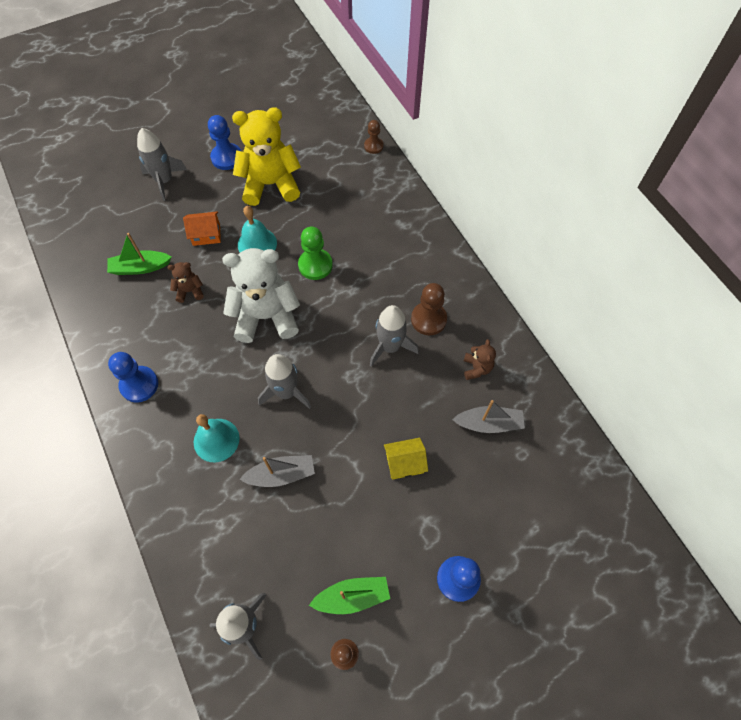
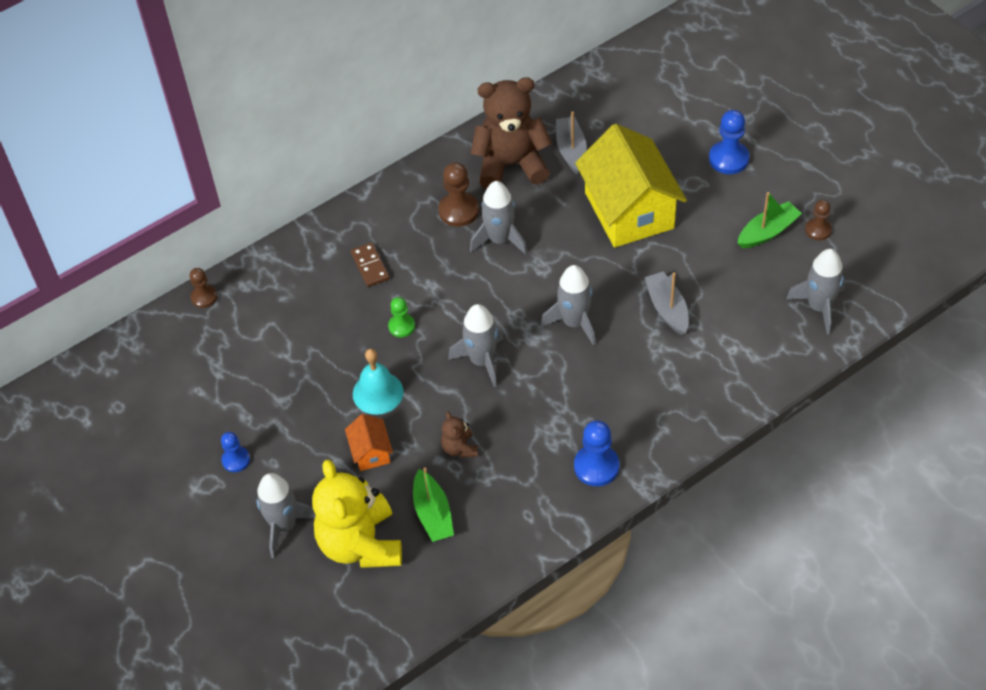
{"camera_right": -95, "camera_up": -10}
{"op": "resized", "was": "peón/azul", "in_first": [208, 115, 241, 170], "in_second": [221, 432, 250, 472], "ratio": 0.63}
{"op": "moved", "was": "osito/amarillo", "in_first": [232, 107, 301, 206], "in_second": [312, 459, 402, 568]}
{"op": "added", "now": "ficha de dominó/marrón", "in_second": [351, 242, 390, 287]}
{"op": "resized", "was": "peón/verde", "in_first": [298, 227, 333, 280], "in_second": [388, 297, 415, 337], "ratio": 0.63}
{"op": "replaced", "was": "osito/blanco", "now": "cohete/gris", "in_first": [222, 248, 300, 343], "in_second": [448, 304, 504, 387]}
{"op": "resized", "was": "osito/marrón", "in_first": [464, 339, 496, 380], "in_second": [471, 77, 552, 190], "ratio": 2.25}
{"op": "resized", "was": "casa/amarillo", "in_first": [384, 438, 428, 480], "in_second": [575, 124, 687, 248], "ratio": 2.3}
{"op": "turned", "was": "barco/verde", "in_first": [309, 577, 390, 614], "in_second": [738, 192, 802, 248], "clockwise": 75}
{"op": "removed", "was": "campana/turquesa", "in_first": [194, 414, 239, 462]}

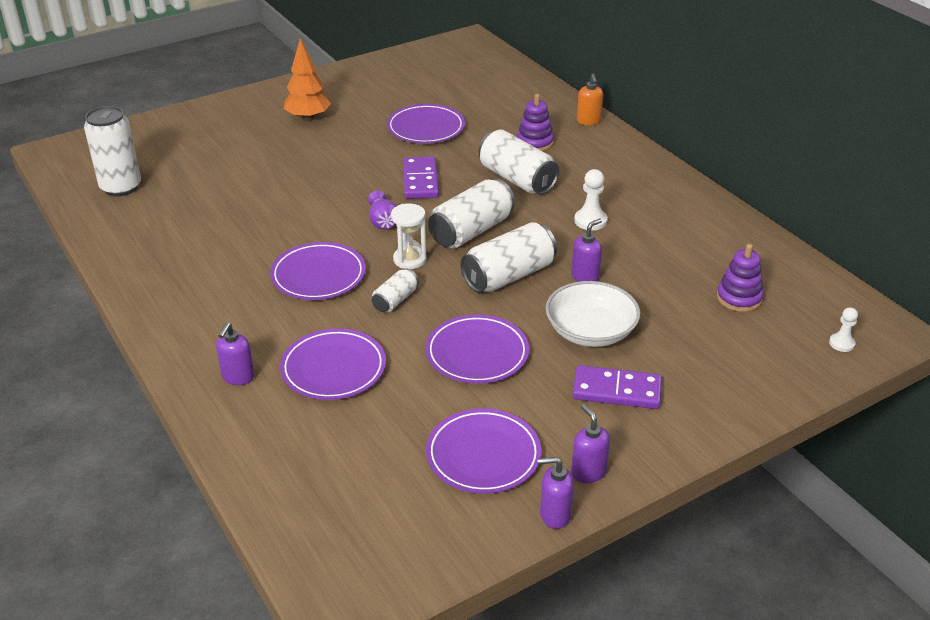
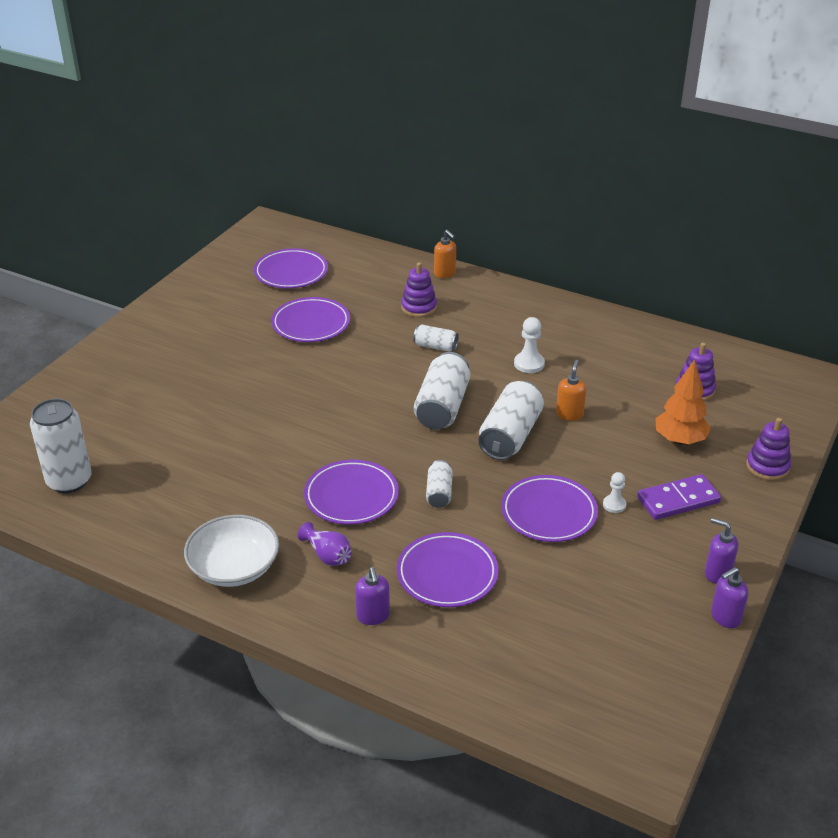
{"camera_right": -30, "camera_up": 0}
{"op": "moved", "was": "cuenco/blanco", "in_first": [545, 281, 640, 347], "in_second": [184, 515, 279, 587]}
{"op": "moved", "was": "plato/morado", "in_first": [426, 408, 541, 494], "in_second": [254, 248, 328, 288]}
{"op": "moved", "was": "florero/morado", "in_first": [368, 190, 396, 230], "in_second": [298, 522, 352, 566]}
{"op": "resized", "was": "lata/blanco", "in_first": [479, 129, 559, 195], "in_second": [413, 324, 459, 351], "ratio": 0.54}
{"op": "recoloured", "was": "dispensador de jabón/morado", "now": "dispensador de jabón/naranja", "in_first": [571, 218, 602, 282], "in_second": [556, 360, 586, 421]}
{"op": "moved", "was": "peón/blanco", "in_first": [829, 307, 858, 352], "in_second": [603, 472, 626, 513]}
{"op": "moved", "was": "árbol/naranja", "in_first": [284, 38, 331, 121], "in_second": [656, 359, 711, 445]}
{"op": "added", "now": "juguete apilable/morado", "in_second": [746, 418, 791, 481]}
{"op": "removed", "was": "reloj de arena/blanco", "in_first": [391, 203, 427, 269]}
{"op": "removed", "was": "ficha de dominó/morado", "in_first": [403, 157, 439, 199]}

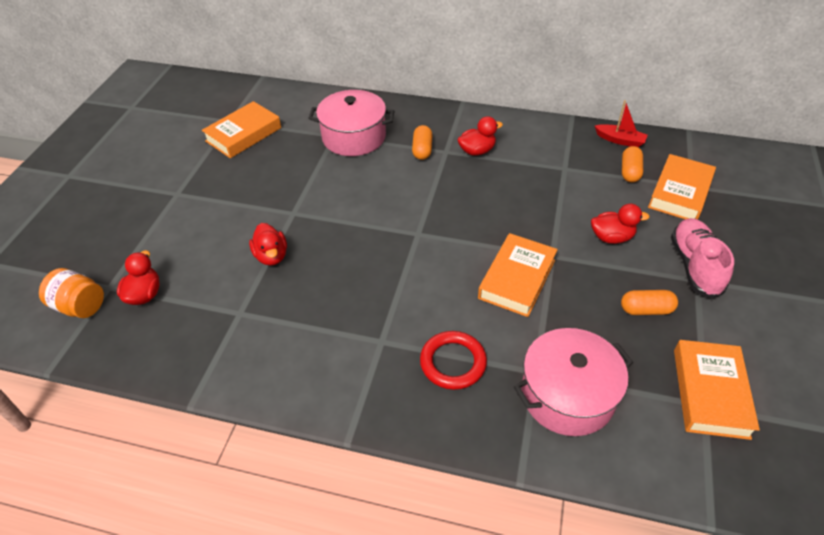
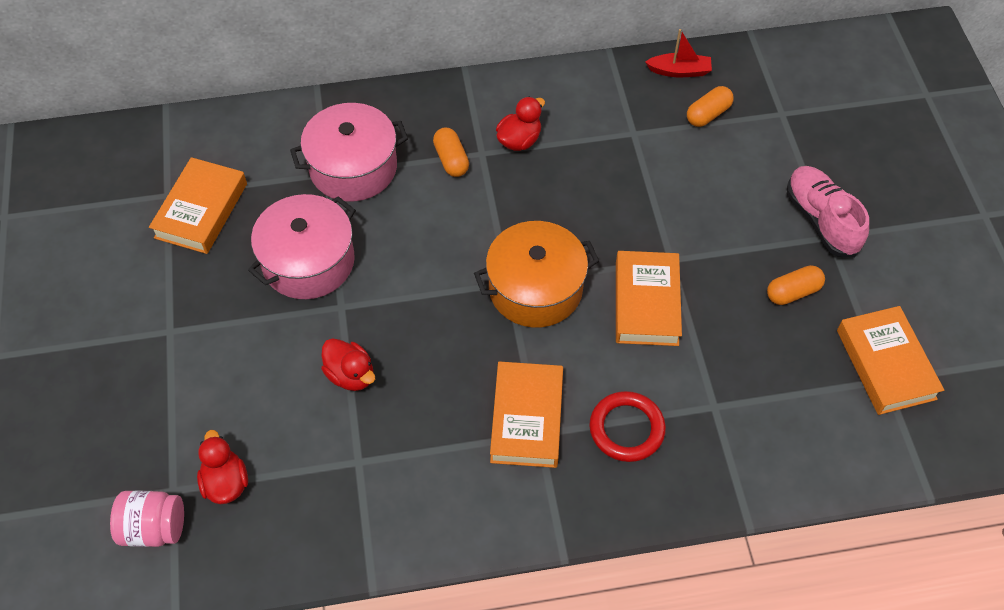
{"camera_right": -25, "camera_up": 10}
{"op": "recoloured", "was": "tarro/naranja", "now": "tarro/rosa", "in_first": [39, 268, 104, 318], "in_second": [110, 490, 184, 547]}
{"op": "moved", "was": "olla/rosa", "in_first": [514, 328, 633, 436], "in_second": [248, 194, 356, 299]}
{"op": "added", "now": "olla/naranja", "in_second": [474, 221, 599, 328]}
{"op": "moved", "was": "libro/naranja", "in_first": [648, 154, 716, 219], "in_second": [490, 362, 563, 468]}
{"op": "turned", "was": "cápsula/naranja", "in_first": [622, 146, 643, 182], "in_second": [687, 86, 734, 127], "clockwise": 60}
{"op": "removed", "was": "pato/rojo", "in_first": [591, 204, 650, 244]}

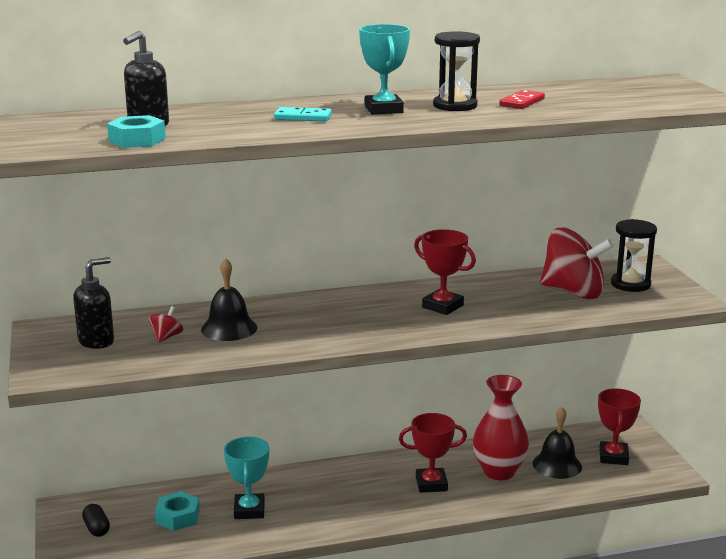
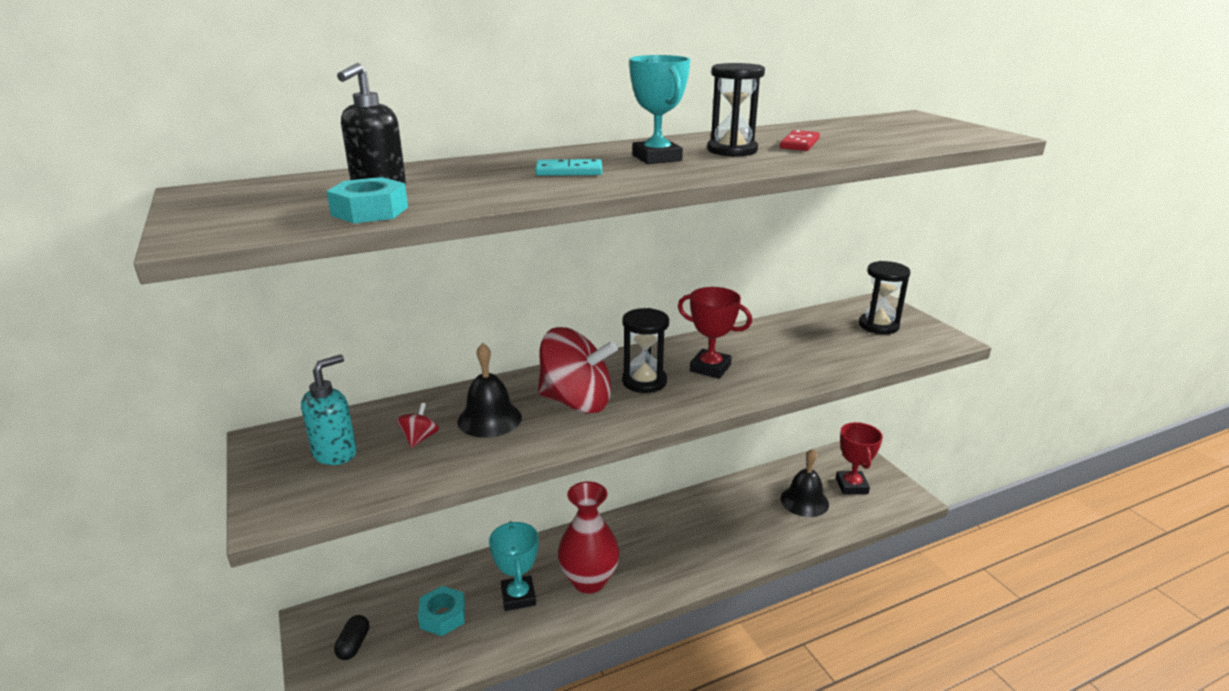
{"camera_right": -10, "camera_up": 5}
{"op": "recoloured", "was": "dispensador de jabón/negro", "now": "dispensador de jabón/turquesa", "in_first": [73, 257, 114, 349], "in_second": [301, 355, 357, 465]}
{"op": "turned", "was": "cápsula/negro", "in_first": [82, 504, 110, 537], "in_second": [334, 615, 369, 660], "clockwise": 45}
{"op": "moved", "was": "peonza/rojo", "in_first": [540, 228, 614, 299], "in_second": [538, 327, 618, 414]}
{"op": "moved", "was": "florero/rojo", "in_first": [473, 375, 529, 480], "in_second": [558, 482, 619, 593]}
{"op": "added", "now": "reloj de arena/negro", "in_second": [622, 308, 669, 393]}
{"op": "removed", "was": "trofeo/rojo", "in_first": [399, 413, 467, 493]}

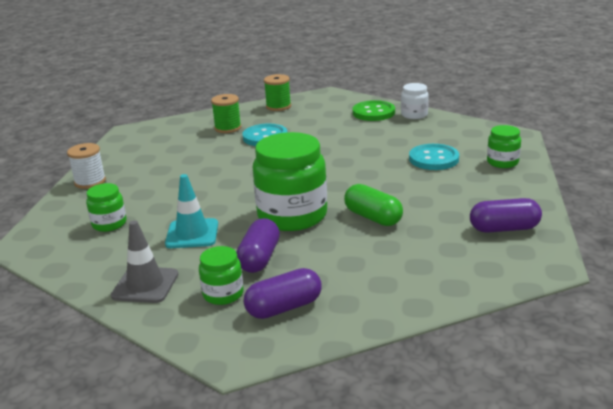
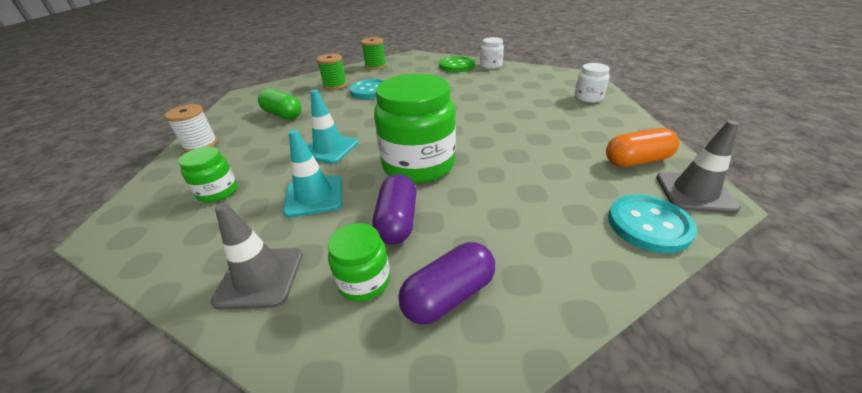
{"camera_right": -10, "camera_up": 10}
{"op": "moved", "was": "cápsula/verde", "in_first": [344, 184, 403, 226], "in_second": [258, 89, 302, 120]}
{"op": "added", "now": "cono de tráfico/turquesa", "in_second": [307, 89, 358, 164]}
{"op": "recoloured", "was": "tarro/verde", "now": "tarro/blanco", "in_first": [487, 125, 521, 168], "in_second": [574, 63, 610, 103]}
{"op": "recoloured", "was": "cápsula/morado", "now": "cápsula/naranja", "in_first": [470, 198, 542, 233], "in_second": [606, 128, 679, 167]}
{"op": "moved", "was": "botón/turquesa", "in_first": [409, 144, 459, 170], "in_second": [608, 194, 697, 253]}
{"op": "added", "now": "cono de tráfico/gris", "in_second": [656, 120, 741, 213]}

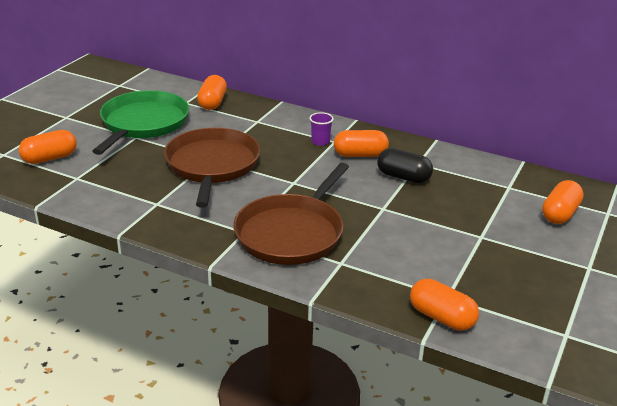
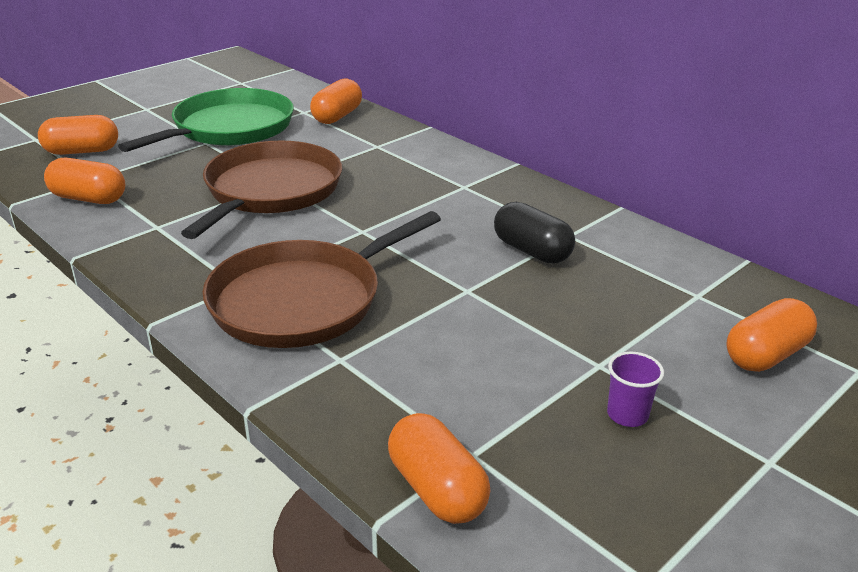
{"camera_right": 20, "camera_up": 0}
{"op": "moved", "was": "cápsula/naranja", "in_first": [334, 130, 389, 157], "in_second": [44, 158, 125, 204]}
{"op": "moved", "was": "vaso/morado", "in_first": [310, 112, 334, 146], "in_second": [607, 352, 664, 427]}

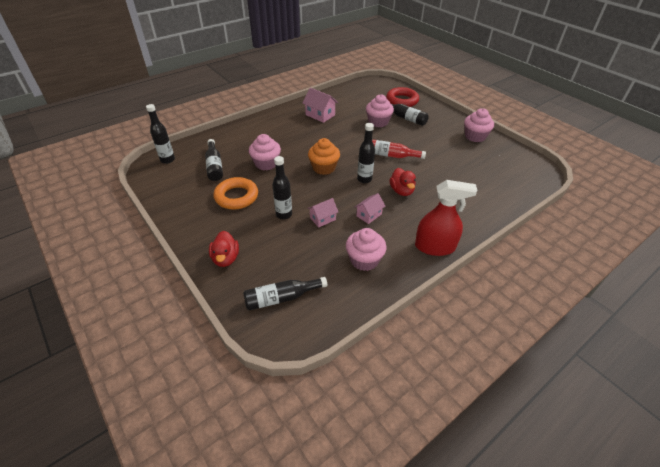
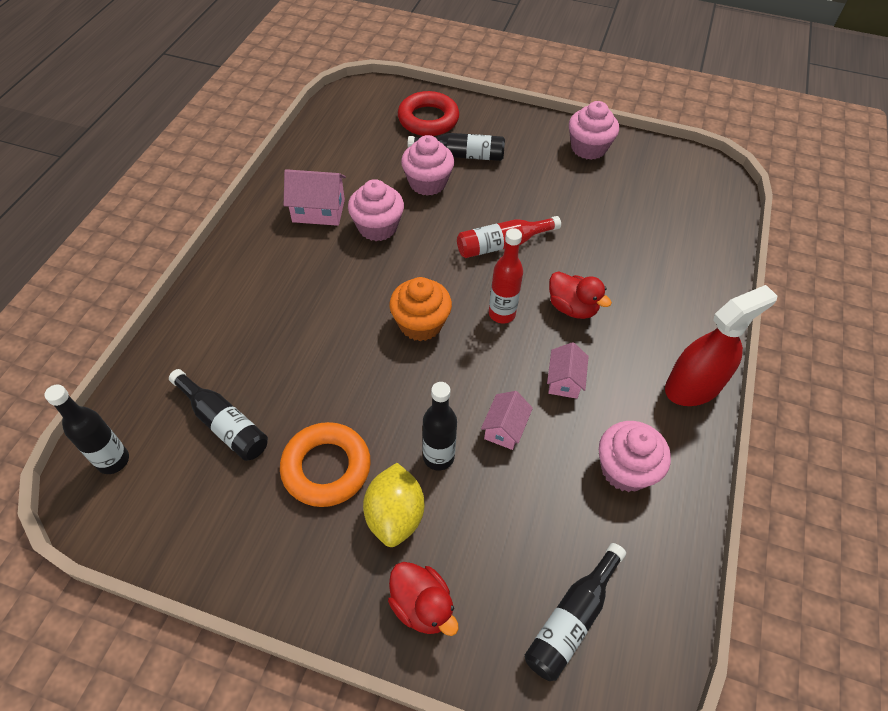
{"camera_right": -35, "camera_up": 10}
{"op": "moved", "was": "magdalena/rosa", "in_first": [249, 134, 281, 170], "in_second": [348, 179, 404, 241]}
{"op": "added", "now": "limón/amarillo", "in_second": [363, 463, 424, 547]}
{"op": "recoloured", "was": "botella/negro", "now": "botella/rojo", "in_first": [357, 123, 375, 183], "in_second": [489, 228, 523, 324]}

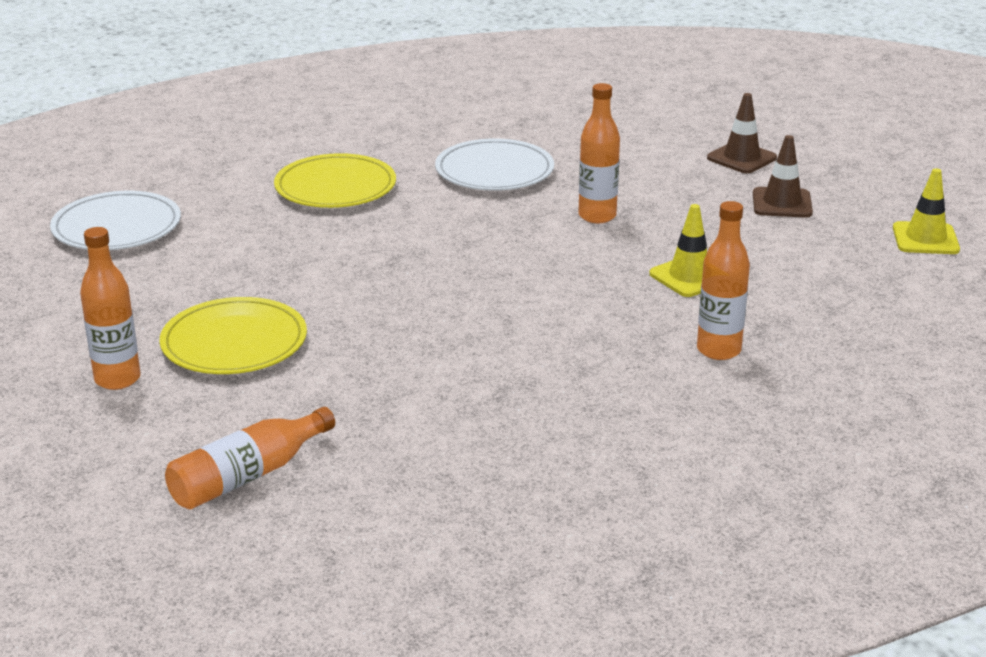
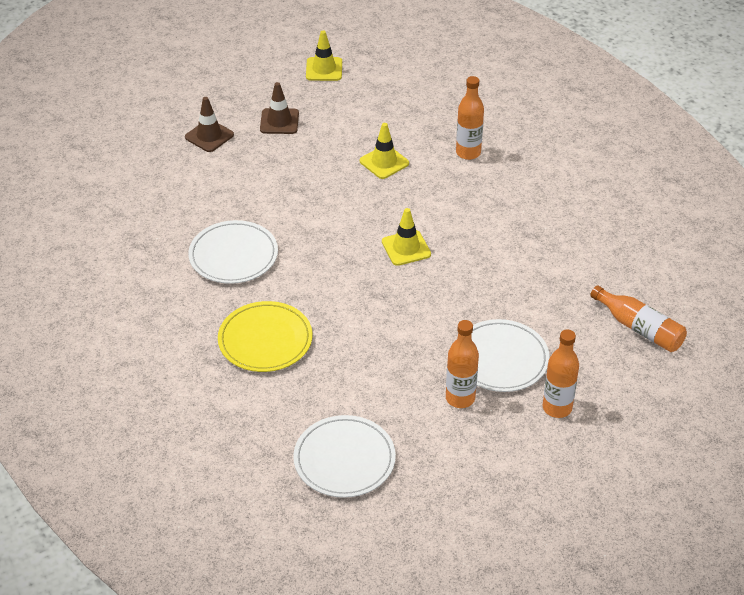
{"camera_right": -95, "camera_up": 15}
{"op": "added", "now": "cono de tráfico/amarillo", "in_second": [382, 208, 431, 266]}
{"op": "moved", "was": "botella/naranja", "in_first": [578, 83, 620, 223], "in_second": [446, 320, 479, 408]}
{"op": "recoloured", "was": "plato/amarillo", "now": "plato/blanco", "in_first": [159, 297, 307, 374], "in_second": [471, 319, 550, 392]}

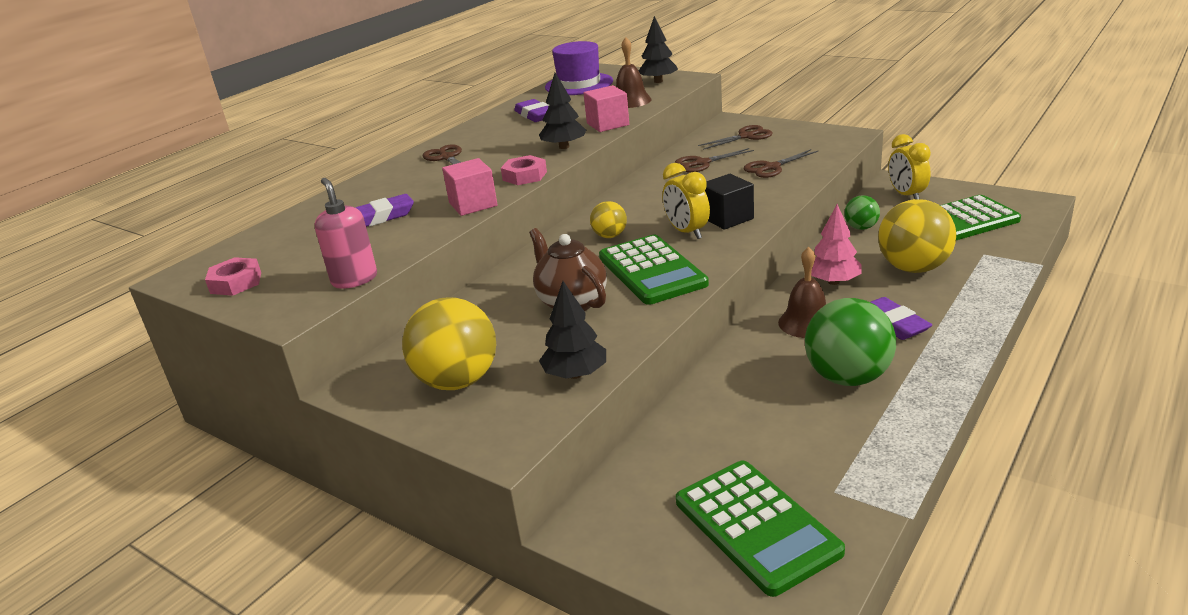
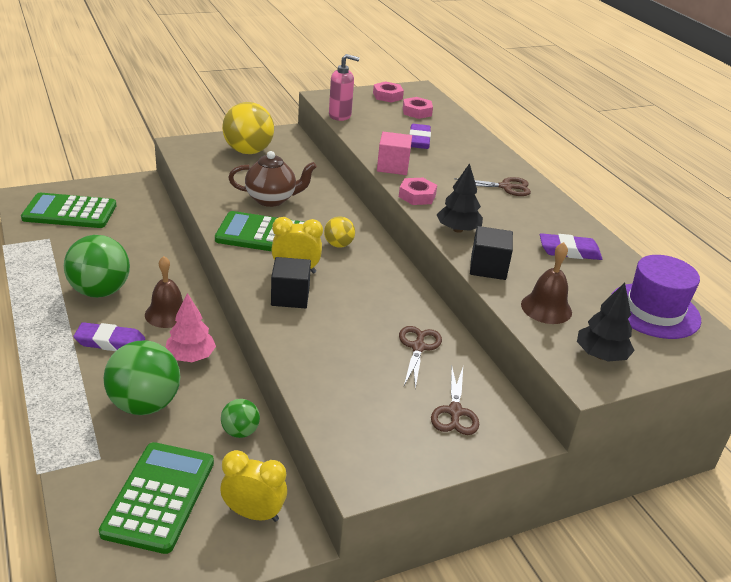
{"camera_right": 115, "camera_up": 5}
{"op": "recoloured", "was": "pelota/amarillo", "now": "pelota/verde", "in_first": [878, 199, 956, 273], "in_second": [104, 340, 180, 415]}
{"op": "added", "now": "tuerca/rosa", "in_second": [403, 97, 433, 119]}
{"op": "recoloured", "was": "cubo/rosa", "now": "cubo/negro", "in_first": [584, 85, 629, 132], "in_second": [470, 226, 513, 280]}
{"op": "removed", "was": "árbol/negro", "in_first": [539, 281, 606, 379]}
{"op": "removed", "was": "tijeras/marrón", "in_first": [744, 149, 818, 178]}

